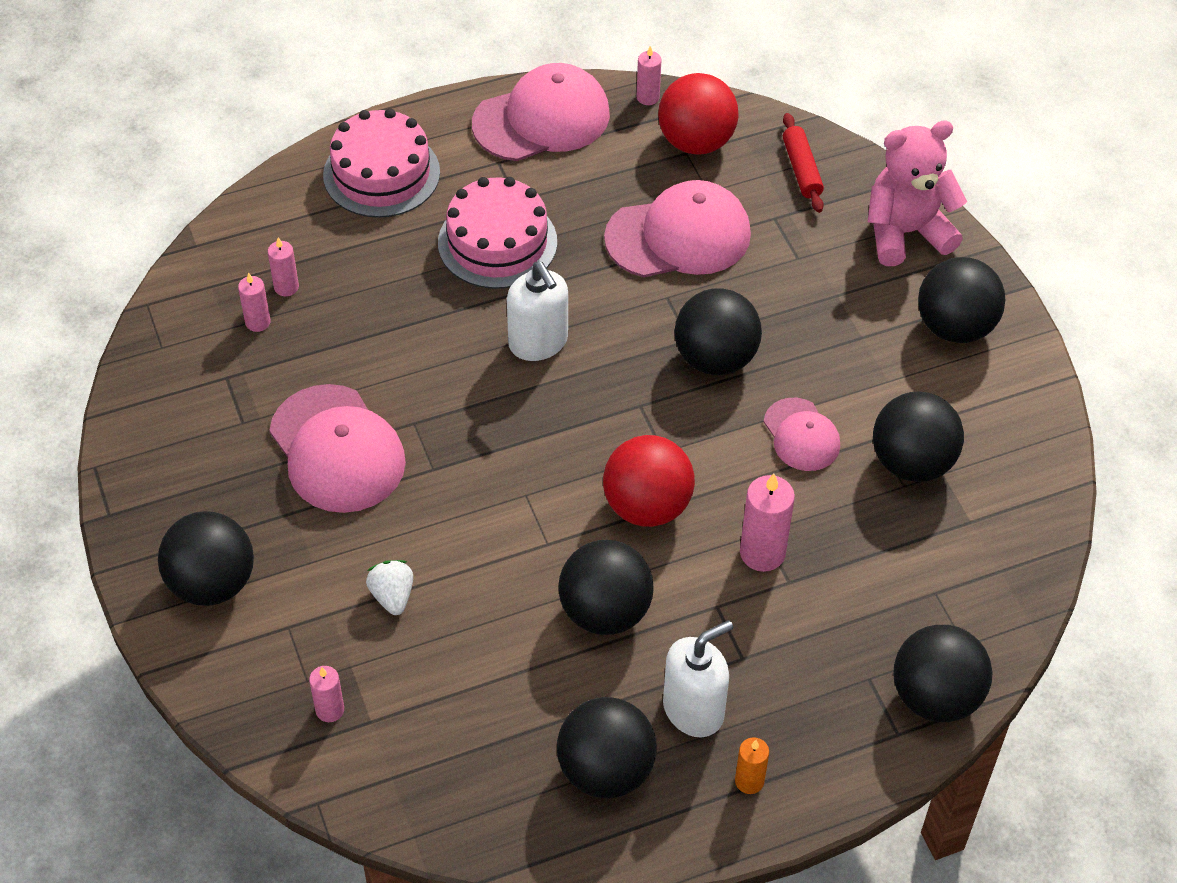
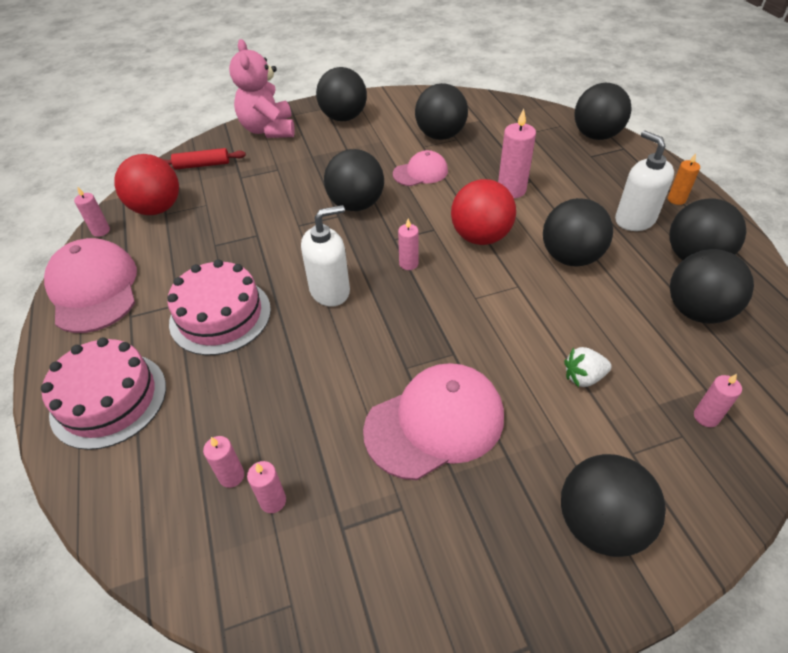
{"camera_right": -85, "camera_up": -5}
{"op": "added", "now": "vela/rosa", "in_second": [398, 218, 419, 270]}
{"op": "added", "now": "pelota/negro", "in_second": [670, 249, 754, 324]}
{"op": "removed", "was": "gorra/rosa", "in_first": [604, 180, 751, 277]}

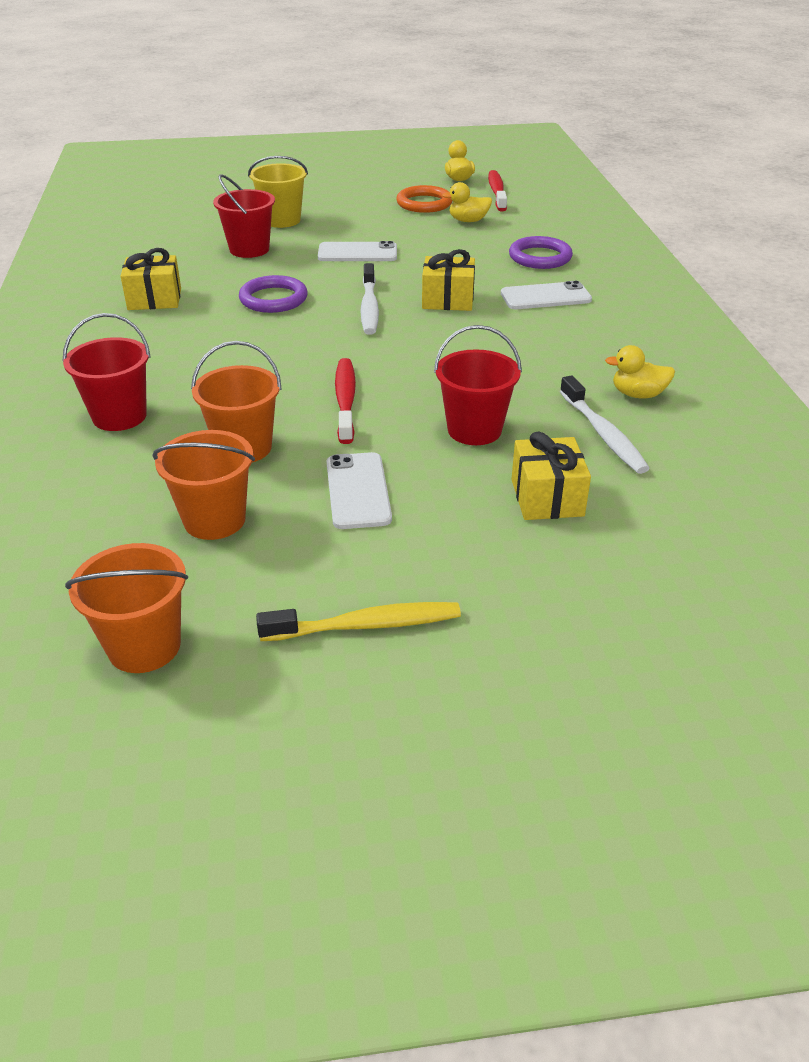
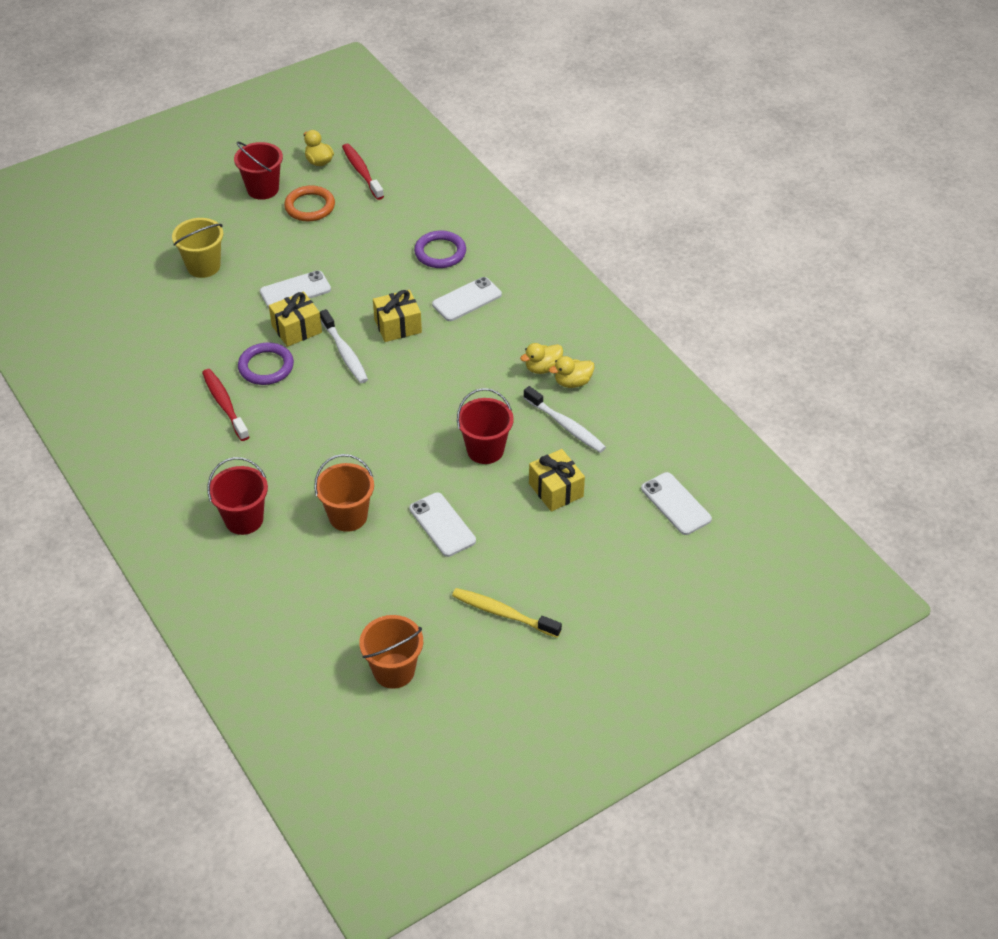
{"camera_right": -25, "camera_up": 10}
{"op": "moved", "was": "cepillo de dientes/rojo", "in_first": [335, 358, 356, 444], "in_second": [202, 369, 249, 441]}
{"op": "moved", "was": "balde/rojo", "in_first": [213, 174, 275, 258], "in_second": [234, 142, 283, 200]}
{"op": "moved", "was": "regalo/amarillo", "in_first": [121, 248, 181, 310], "in_second": [269, 291, 322, 347]}
{"op": "turned", "was": "cepillo de dientes/amarillo", "in_first": [256, 602, 461, 641], "in_second": [452, 588, 562, 638], "clockwise": -120}
{"op": "moved", "was": "pato/amarillo", "in_first": [442, 182, 492, 222], "in_second": [520, 343, 563, 374]}
{"op": "added", "now": "móvil/blanco", "in_second": [641, 472, 712, 535]}
{"op": "removed", "was": "balde/naranja", "in_first": [153, 430, 255, 540]}

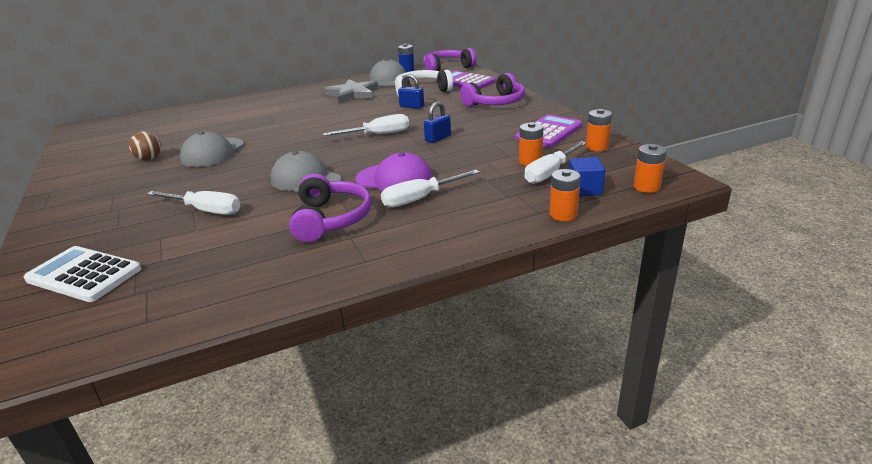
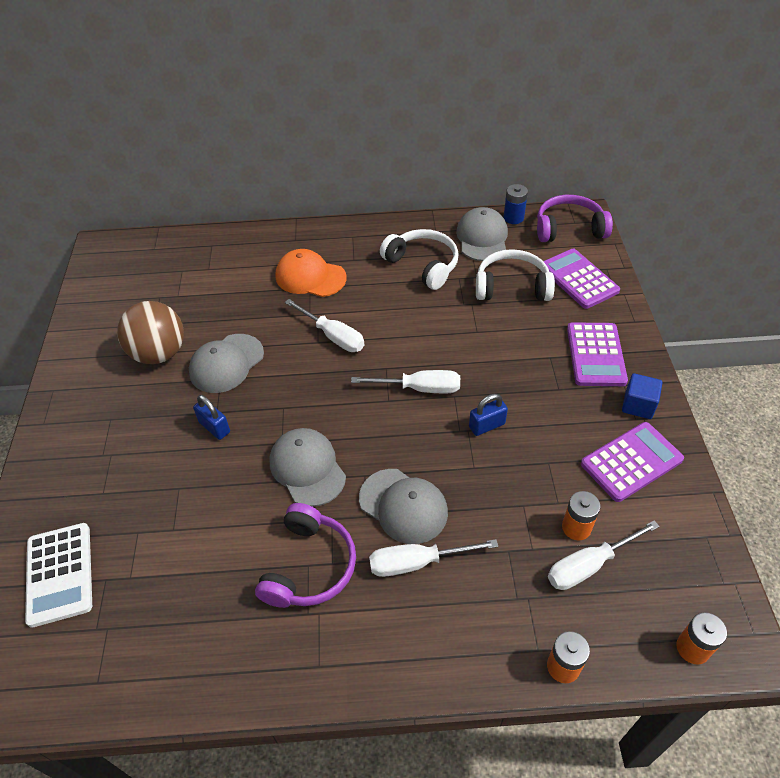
{"camera_right": 20, "camera_up": 20}
{"op": "turned", "was": "calculadora/blanco", "in_first": [24, 246, 142, 302], "in_second": [25, 523, 92, 628], "clockwise": -150}
{"op": "resized", "was": "pelota/marrón", "in_first": [129, 131, 161, 161], "in_second": [117, 301, 184, 364], "ratio": 1.87}
{"op": "moved", "was": "candado/azul", "in_first": [398, 74, 424, 109], "in_second": [193, 395, 230, 440]}
{"op": "added", "now": "gorra/naranja", "in_second": [276, 249, 346, 297]}
{"op": "moved", "was": "destornillador/blanco", "in_first": [147, 191, 241, 215], "in_second": [285, 299, 364, 352]}
{"op": "recoloured", "was": "gorra/morado", "now": "gorra/gris", "in_first": [355, 152, 432, 191], "in_second": [359, 469, 448, 544]}
{"op": "replaced", "was": "estrella/gris", "now": "auriculares/blanco", "in_first": [324, 79, 378, 103], "in_second": [380, 229, 458, 290]}
{"op": "replaced", "was": "auriculares/morado", "now": "calculadora/morado", "in_first": [460, 73, 525, 107], "in_second": [567, 322, 628, 386]}
{"op": "moved", "was": "cubo/azul", "in_first": [569, 157, 605, 196], "in_second": [622, 373, 663, 419]}
{"op": "removed", "was": "pila/naranja", "in_first": [586, 109, 612, 151]}

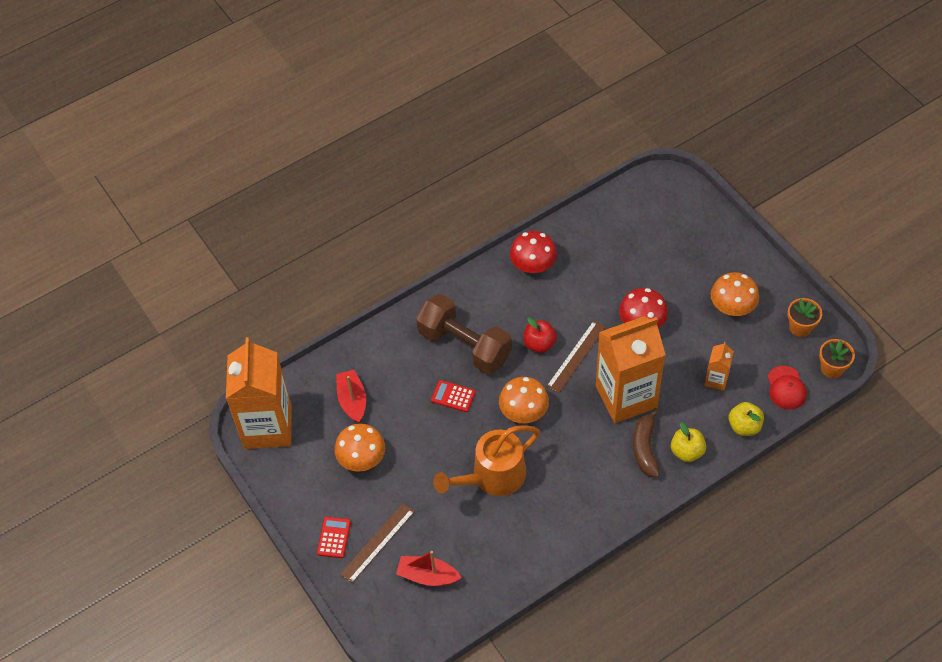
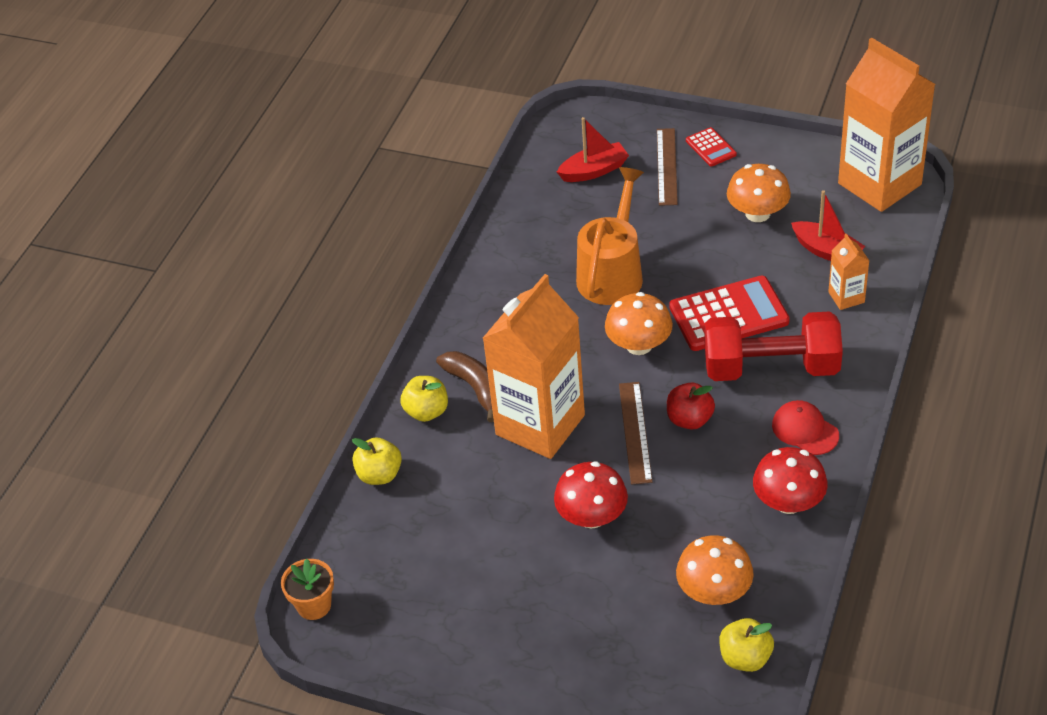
{"camera_right": 145, "camera_up": -10}
{"op": "resized", "was": "calculadora/rojo", "in_first": [431, 380, 476, 412], "in_second": [669, 276, 790, 351], "ratio": 1.97}
{"op": "moved", "was": "seta/naranja", "in_first": [711, 272, 759, 316], "in_second": [676, 535, 754, 605]}
{"op": "recoloured", "was": "mancuerna/marrón", "now": "mancuerna/rojo", "in_first": [416, 294, 512, 374], "in_second": [705, 311, 843, 381]}
{"op": "added", "now": "manzana/amarillo", "in_second": [719, 618, 774, 672]}
{"op": "moved", "was": "gorra/rojo", "in_first": [768, 366, 807, 410], "in_second": [772, 400, 839, 455]}
{"op": "moved", "was": "cartón de leche/naranja", "in_first": [704, 342, 734, 391], "in_second": [828, 234, 869, 310]}
{"op": "removed", "was": "maceta/naranja", "in_first": [787, 298, 822, 337]}

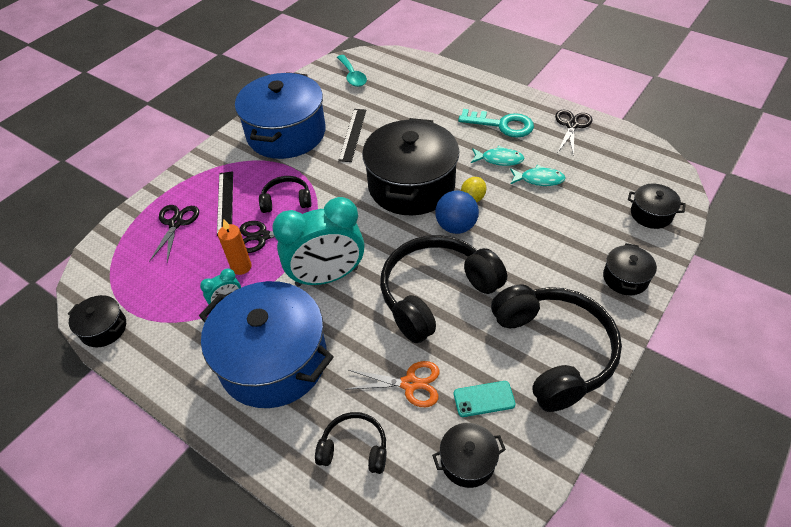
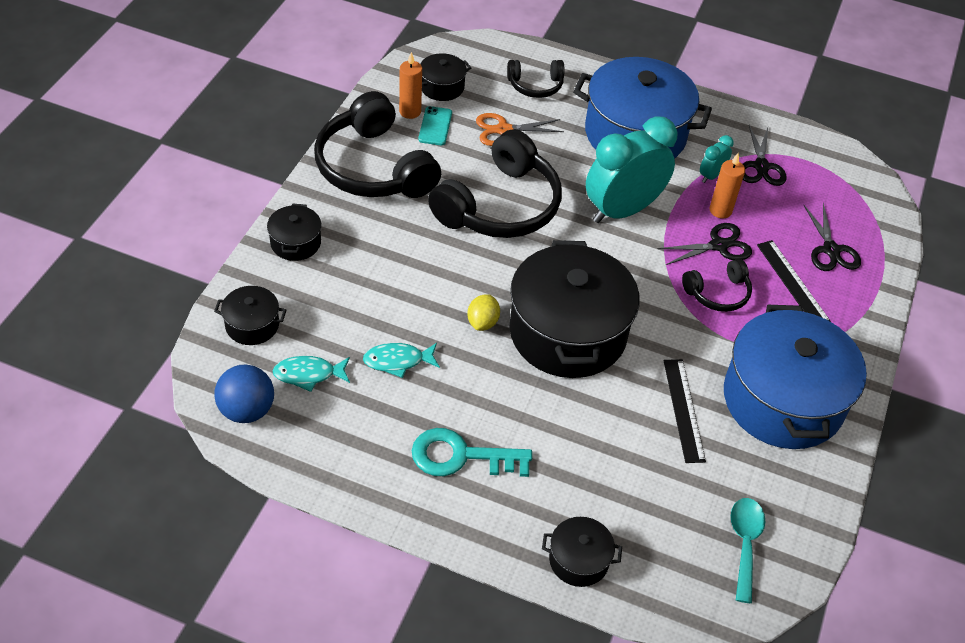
{"camera_right": 160, "camera_up": 0}
{"op": "moved", "was": "pelota/azul", "in_first": [435, 191, 479, 234], "in_second": [214, 365, 274, 423]}
{"op": "moved", "was": "pez/turquesa", "in_first": [471, 146, 525, 166], "in_second": [273, 356, 350, 392]}
{"op": "added", "now": "vela/naranja", "in_second": [399, 52, 422, 119]}
{"op": "turned", "was": "móvil/turquesa", "in_first": [454, 381, 516, 417], "in_second": [418, 106, 452, 145], "clockwise": -60}
{"op": "moved", "was": "olla/negro", "in_first": [68, 295, 126, 347], "in_second": [542, 517, 622, 587]}
{"op": "turned", "was": "cuchara/turquesa", "in_first": [337, 55, 367, 87], "in_second": [731, 498, 765, 603], "clockwise": 45}
{"op": "moved", "was": "tijeras/negro", "in_first": [555, 109, 593, 156], "in_second": [743, 125, 787, 186]}

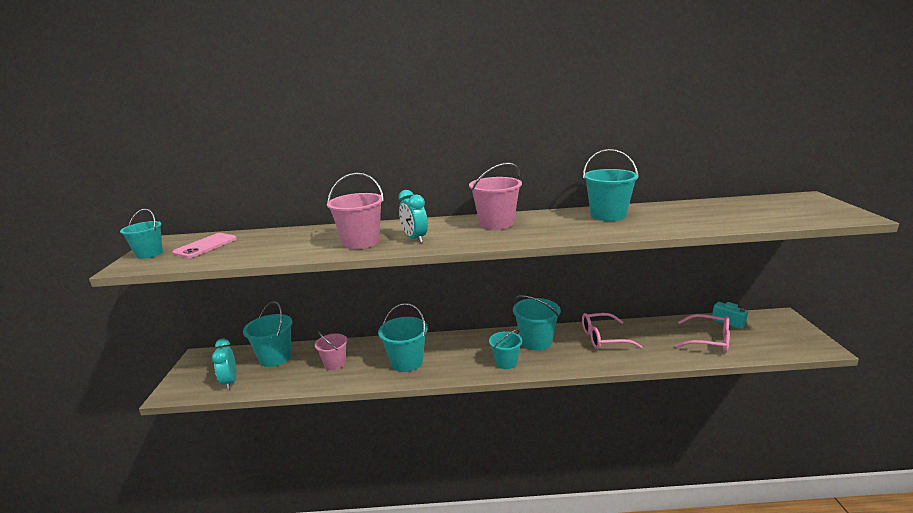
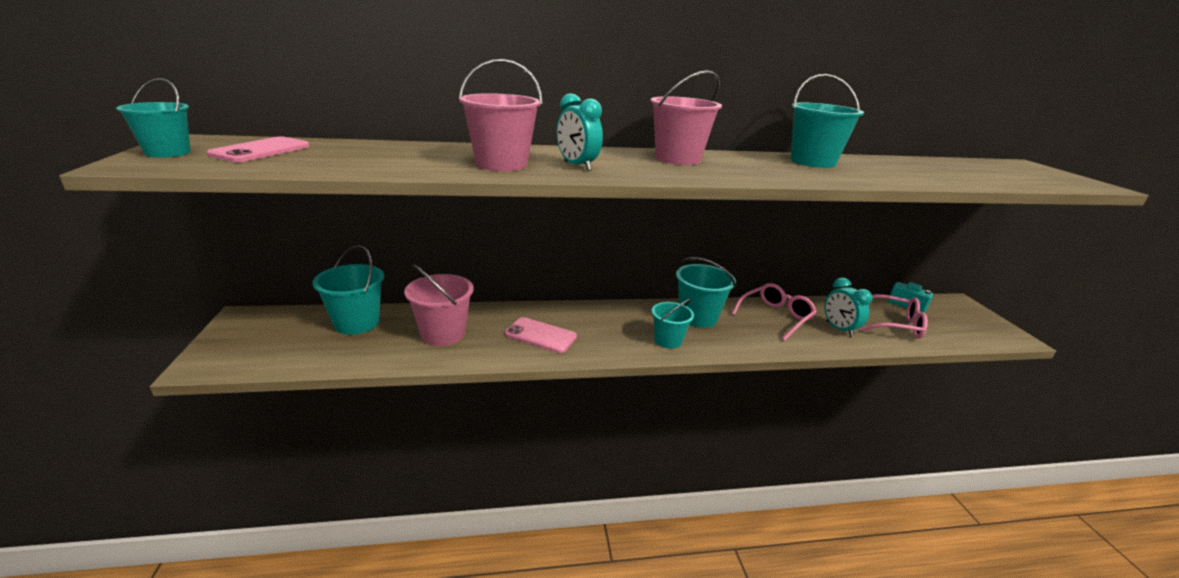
{"camera_right": -10, "camera_up": 5}
{"op": "resized", "was": "balde/rosa", "in_first": [315, 331, 348, 370], "in_second": [404, 264, 474, 346], "ratio": 1.5}
{"op": "replaced", "was": "balde/turquesa", "now": "móvil/rosa", "in_first": [378, 303, 428, 372], "in_second": [505, 317, 577, 353]}
{"op": "turned", "was": "gafas/rosa", "in_first": [582, 313, 643, 349], "in_second": [731, 283, 817, 341], "clockwise": 150}
{"op": "moved", "was": "despertador/turquesa", "in_first": [212, 339, 236, 390], "in_second": [824, 278, 873, 337]}

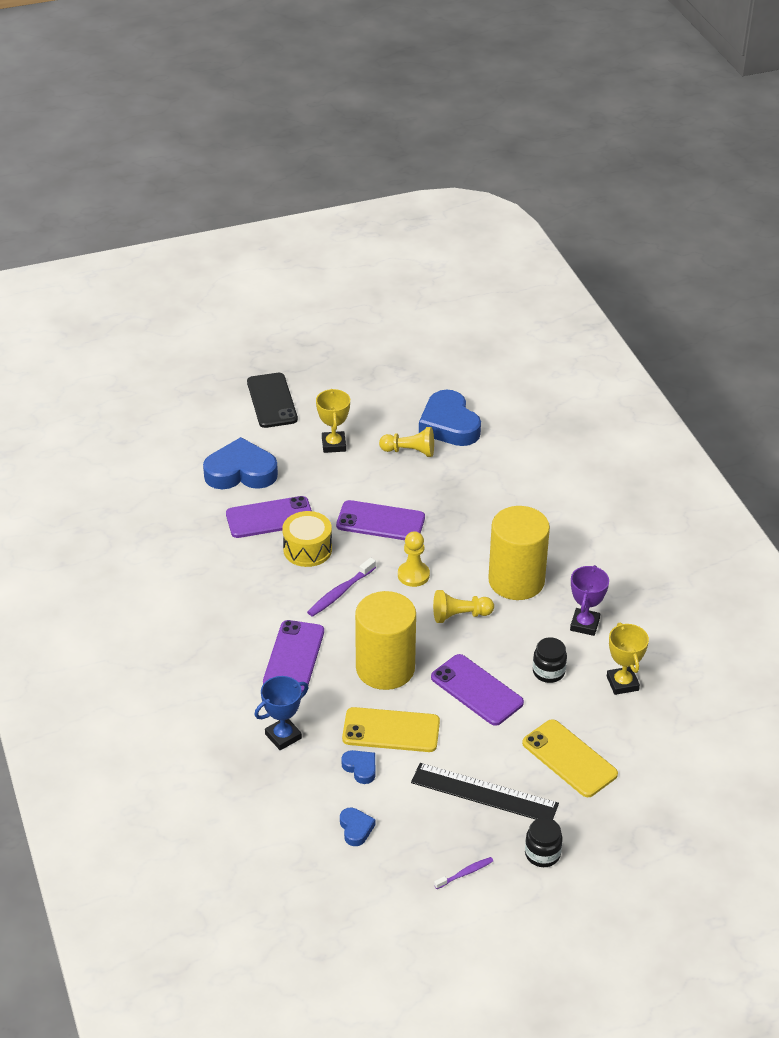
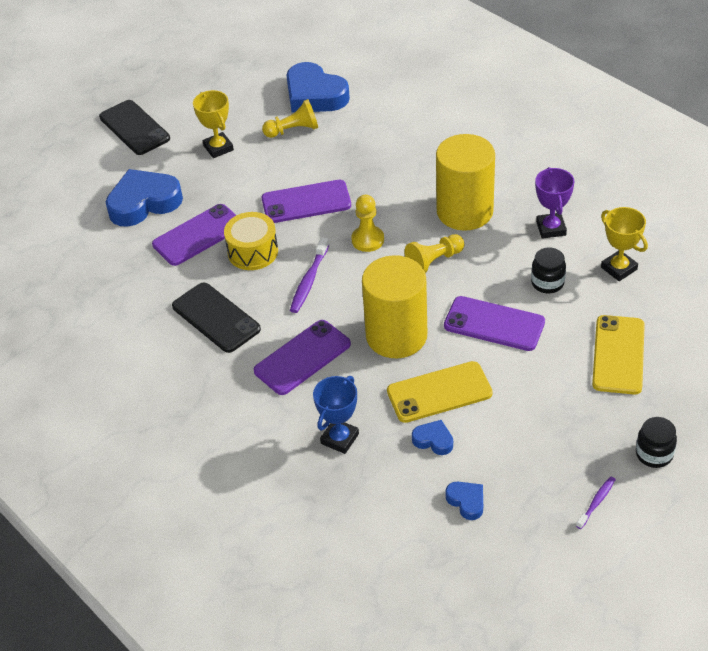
{"camera_right": -20, "camera_up": 5}
{"op": "added", "now": "móvil/negro", "in_second": [172, 282, 261, 353]}
{"op": "turned", "was": "móvil/morado", "in_first": [263, 620, 324, 692], "in_second": [254, 320, 351, 395], "clockwise": 60}
{"op": "turned", "was": "móvil/amarillo", "in_first": [522, 719, 618, 797], "in_second": [592, 315, 645, 394], "clockwise": 75}
{"op": "removed", "was": "regla/negro", "in_first": [411, 763, 559, 820]}

